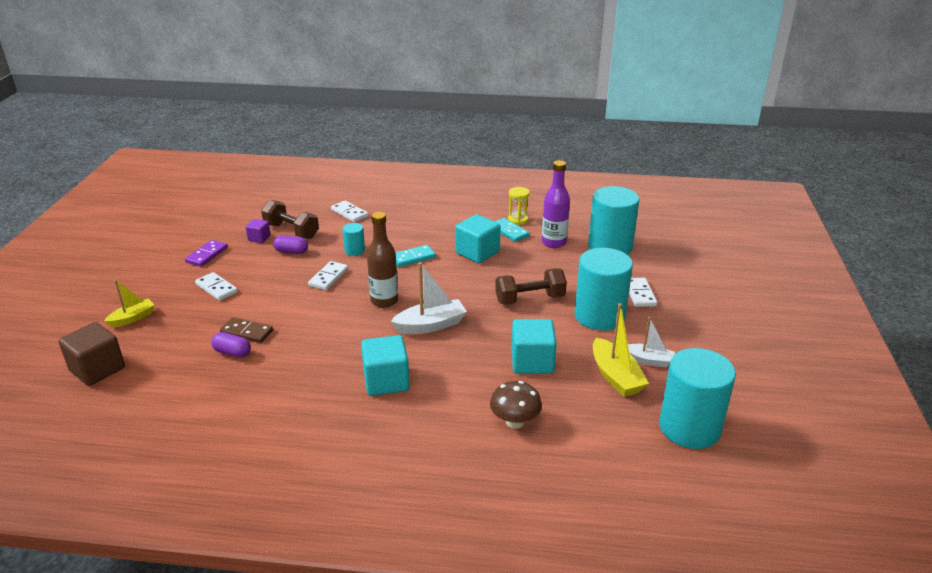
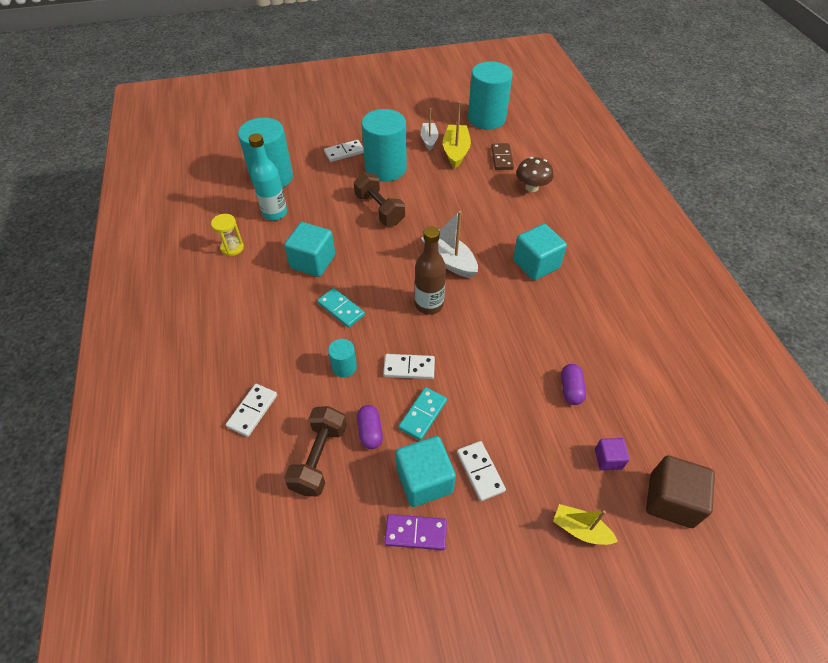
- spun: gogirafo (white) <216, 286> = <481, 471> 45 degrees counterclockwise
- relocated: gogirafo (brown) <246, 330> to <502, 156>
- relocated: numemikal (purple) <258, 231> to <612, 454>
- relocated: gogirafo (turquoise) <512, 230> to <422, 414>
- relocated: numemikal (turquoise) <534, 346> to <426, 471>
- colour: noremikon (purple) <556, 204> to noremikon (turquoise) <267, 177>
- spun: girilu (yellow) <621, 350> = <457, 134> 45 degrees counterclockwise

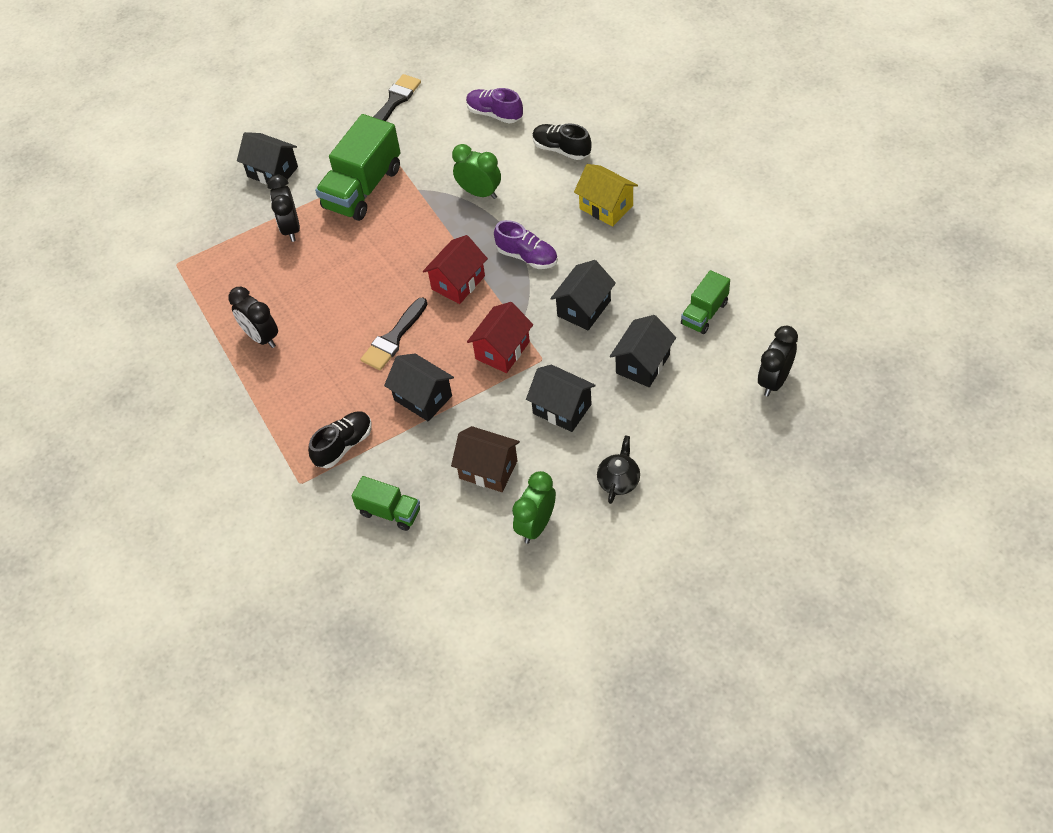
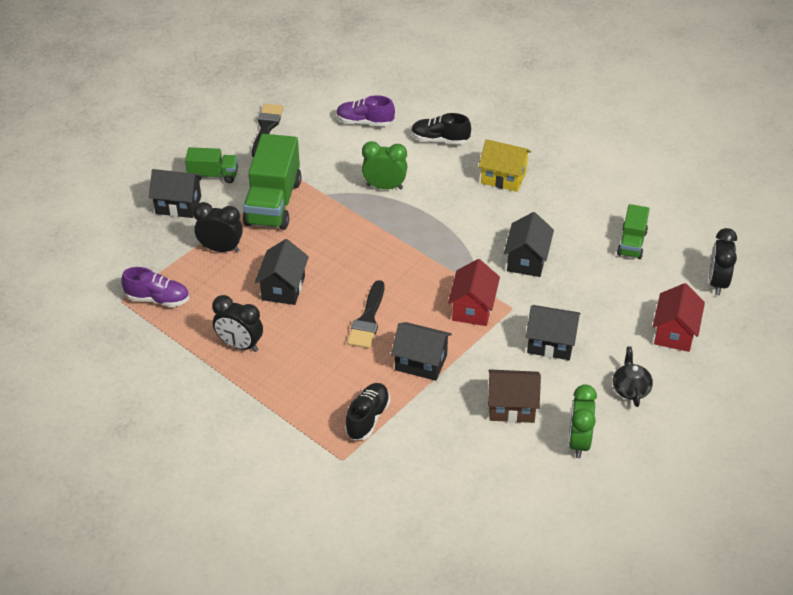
- spun: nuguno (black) <283, 208> = <218, 227> 135 degrees clockwise
- relocated: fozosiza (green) <386, 503> to <211, 165>
- relocated: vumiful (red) <455, 269> to <679, 317>
- relocated: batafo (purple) <526, 244> to <155, 287>
- relocated: vumiful (black) <643, 351> to <282, 272>

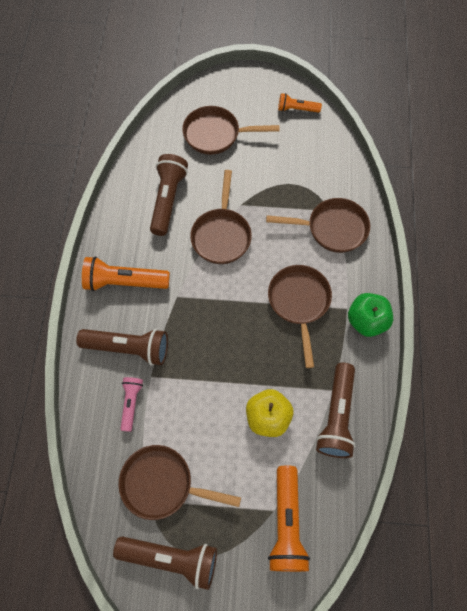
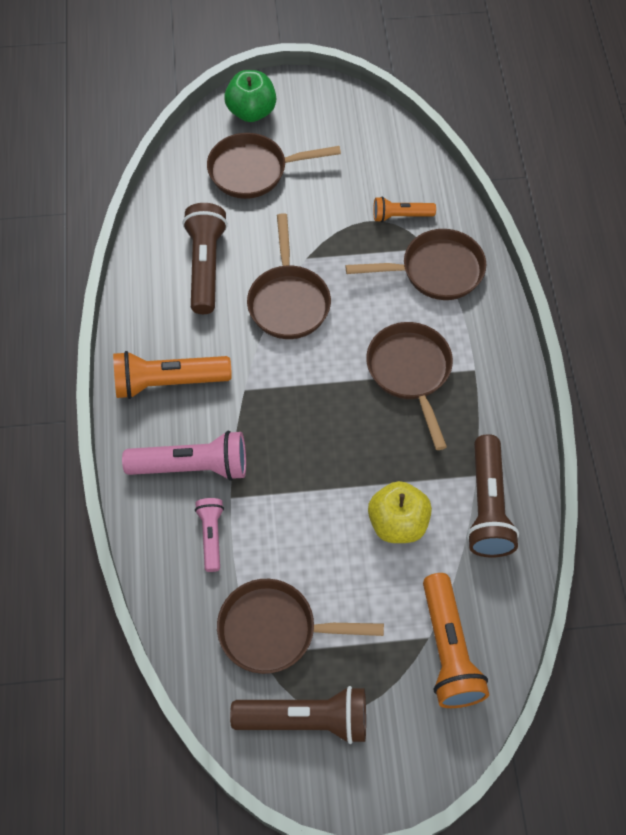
- colour: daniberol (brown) <122, 347> to daniberol (pink) <184, 456>
- relocated: daniberol (orange) <300, 103> to <404, 209>
- relocated: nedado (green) <370, 315> to <250, 96>

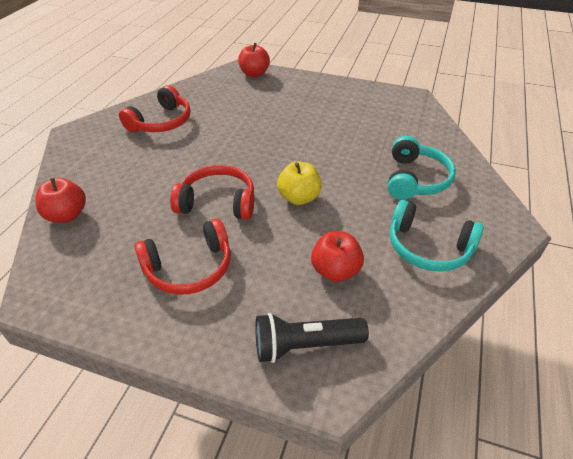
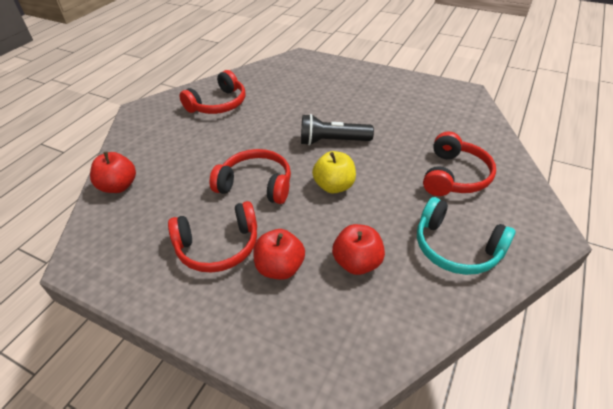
- relocated: nedado (red) <254, 60> to <279, 254>
- relocated: daniberol (black) <312, 338> to <337, 130>
- colour: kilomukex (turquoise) <422, 168> to kilomukex (red) <459, 163>

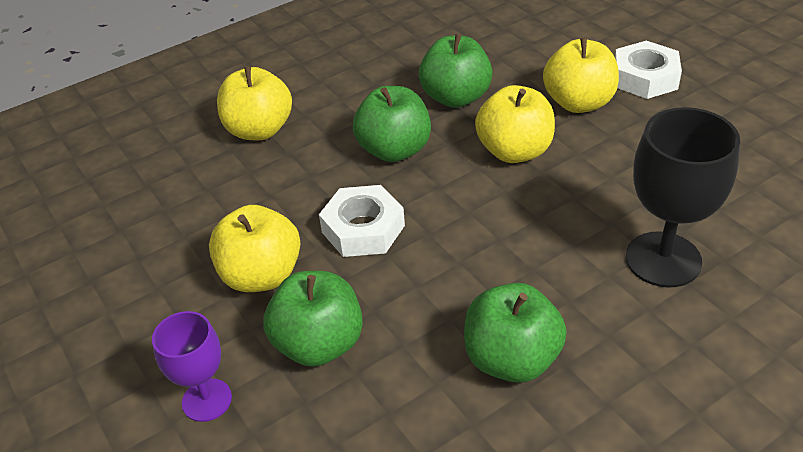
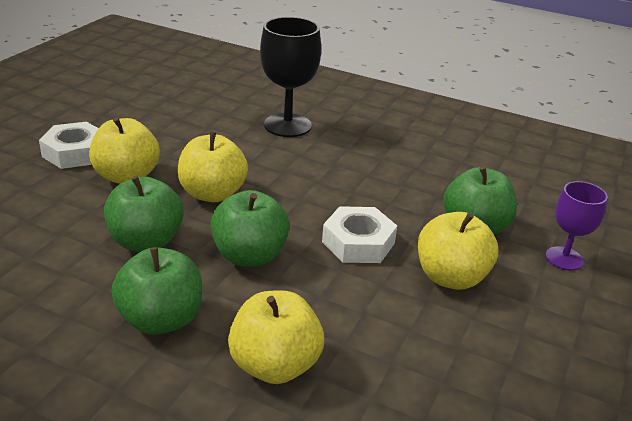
- relocated: nedado (green) <515, 333> to <157, 291>

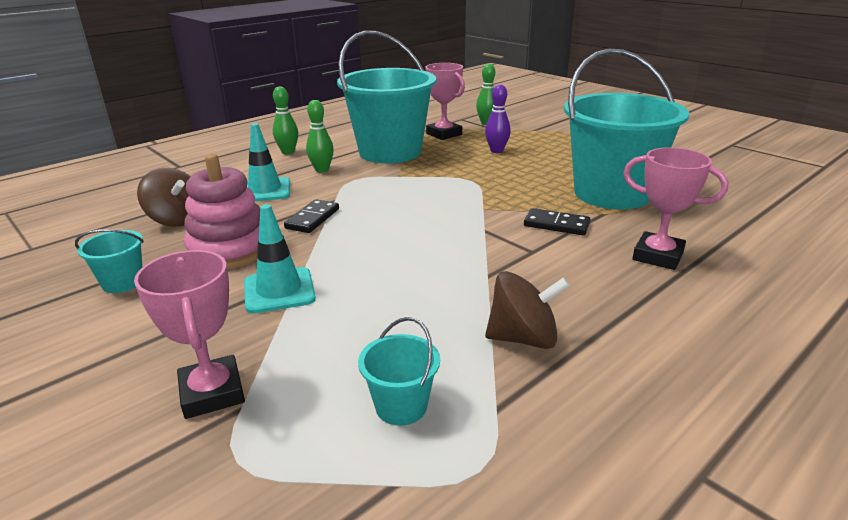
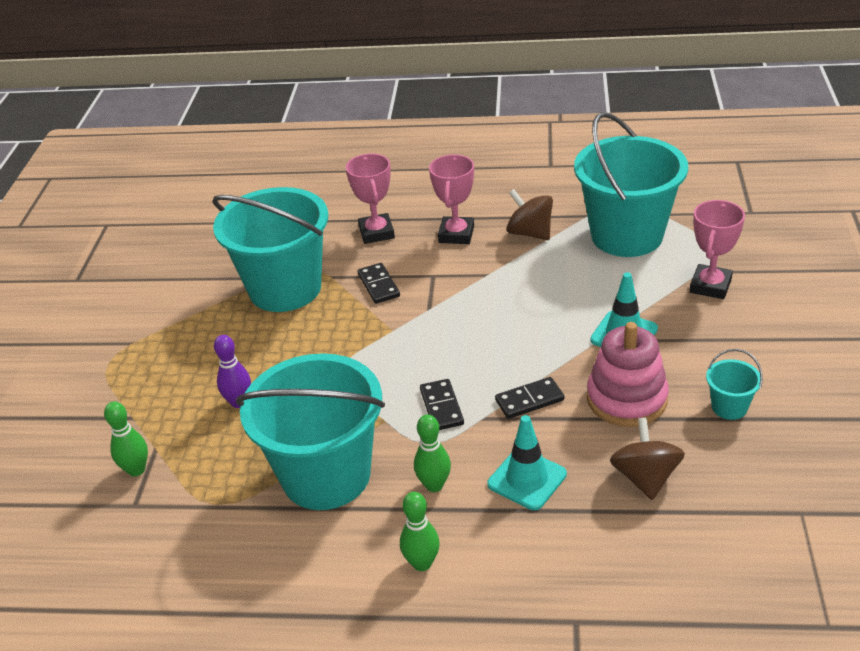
- size: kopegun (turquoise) <399, 371> = <631, 184> x2.48
- relocated: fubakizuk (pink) <445, 101> to <451, 199>
- appeared: gogirafo (black) <442, 404>

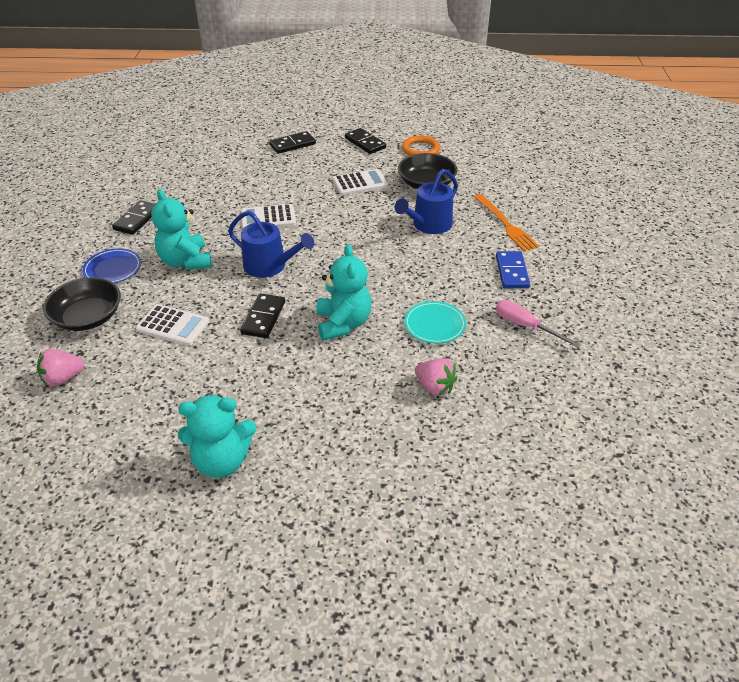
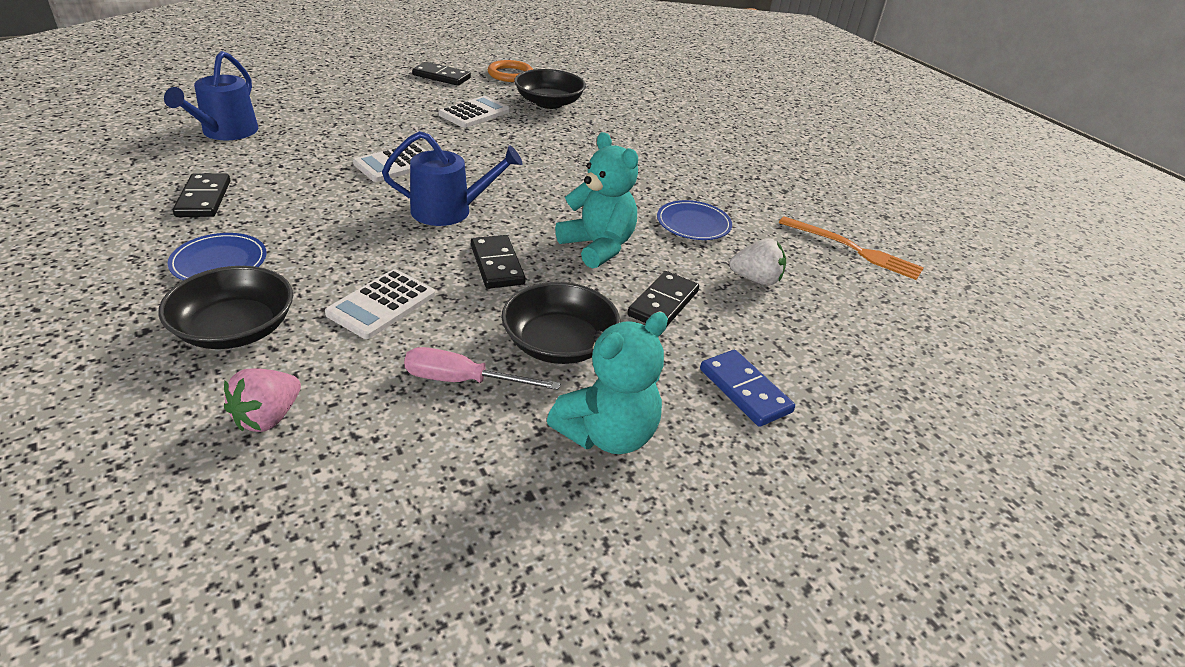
- spun: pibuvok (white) <172, 325> = <380, 304> 135 degrees clockwise
- missing: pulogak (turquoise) <181, 229>
- relocated: gogirafo (black) <292, 142> to <663, 299>
- relocated: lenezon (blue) <426, 201> to <211, 95>
- colour: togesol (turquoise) <435, 322> to togesol (blue) <694, 220>
- colour: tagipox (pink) <436, 377> to tagipox (white) <757, 261>
- relocated: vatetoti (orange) <506, 223> to <851, 248>
- relocated: gogirafo (blue) <513, 269> to <747, 388>
- relocated: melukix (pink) <538, 324> to <482, 368>
- appeared: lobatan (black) <560, 323>

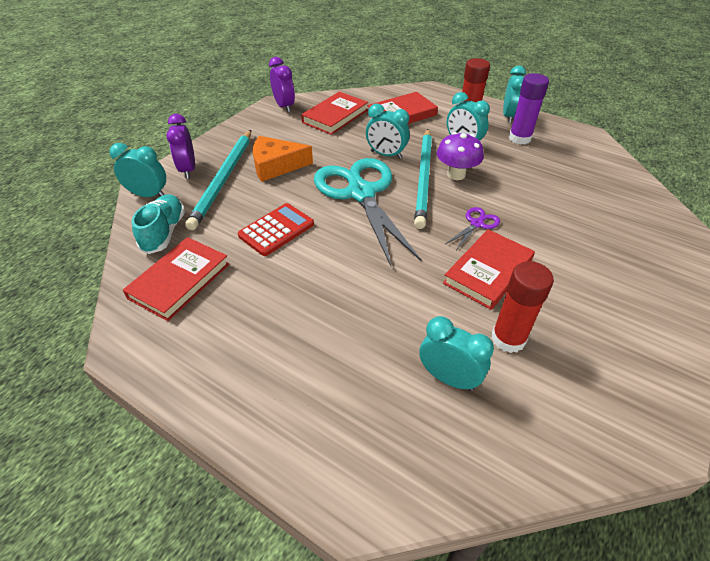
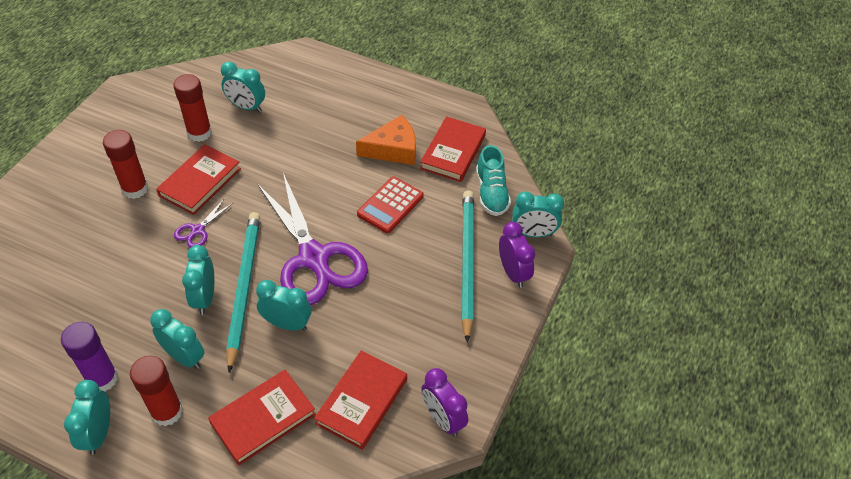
- relocated: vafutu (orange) <283, 159> to <386, 140>
- colour: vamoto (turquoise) <367, 212> to vamoto (purple) <312, 239>
- exchanged: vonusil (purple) <460, 156> to nuguno (turquoise) <198, 279>
- appeared: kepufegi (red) <125, 164>

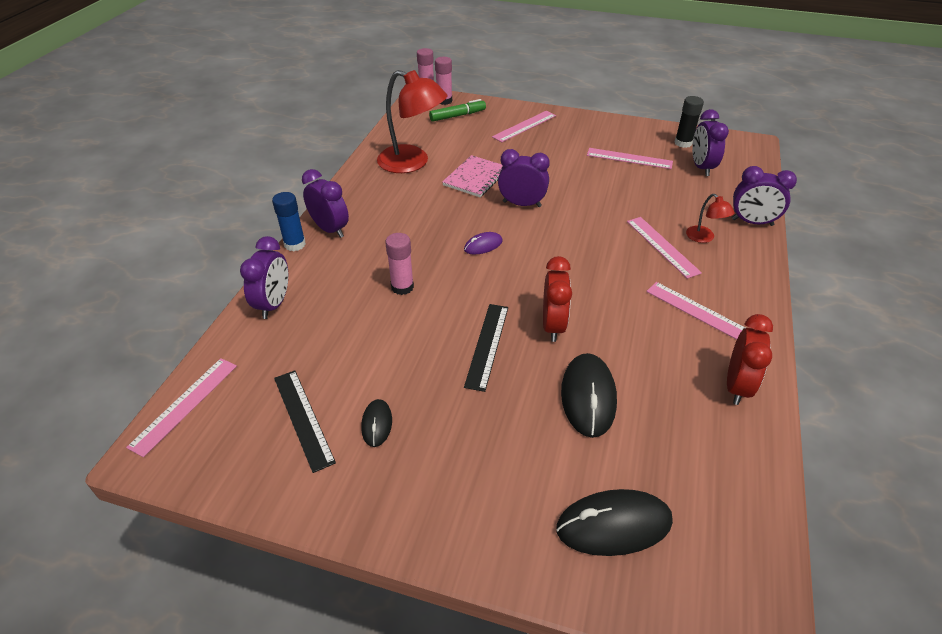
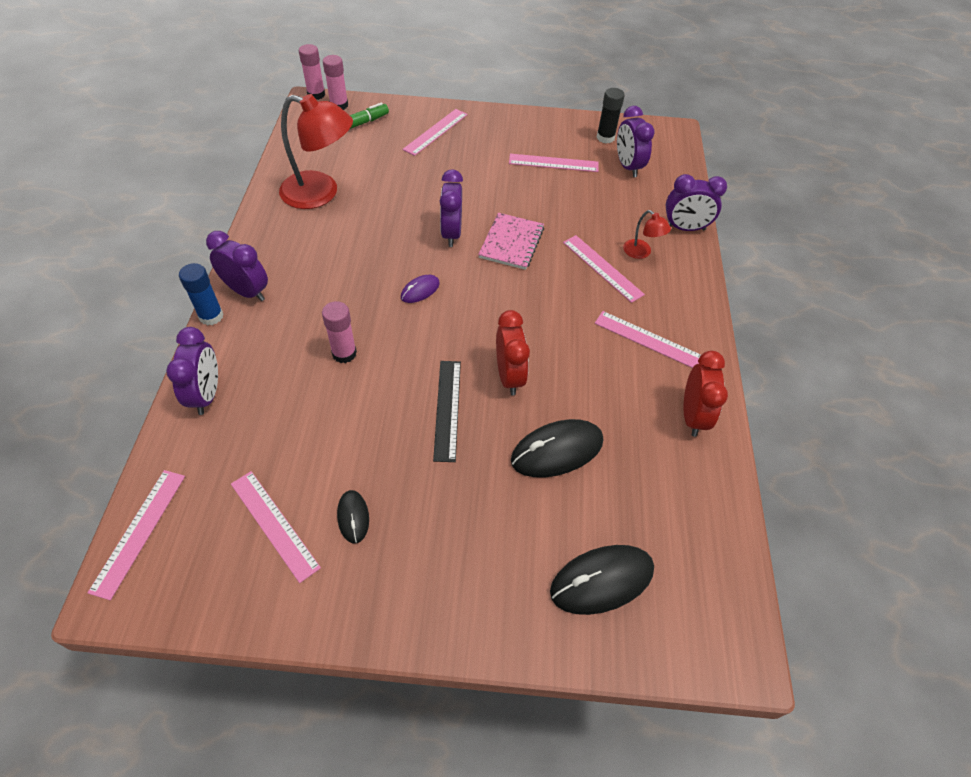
- colour: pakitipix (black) <305, 421> to pakitipix (pink) <276, 527>
- relocated: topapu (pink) <472, 176> to <511, 241>
- spun: nuguno (purple) <524, 178> = <451, 208> 90 degrees counterclockwise
- spun: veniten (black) <589, 395> = <557, 448> 75 degrees clockwise

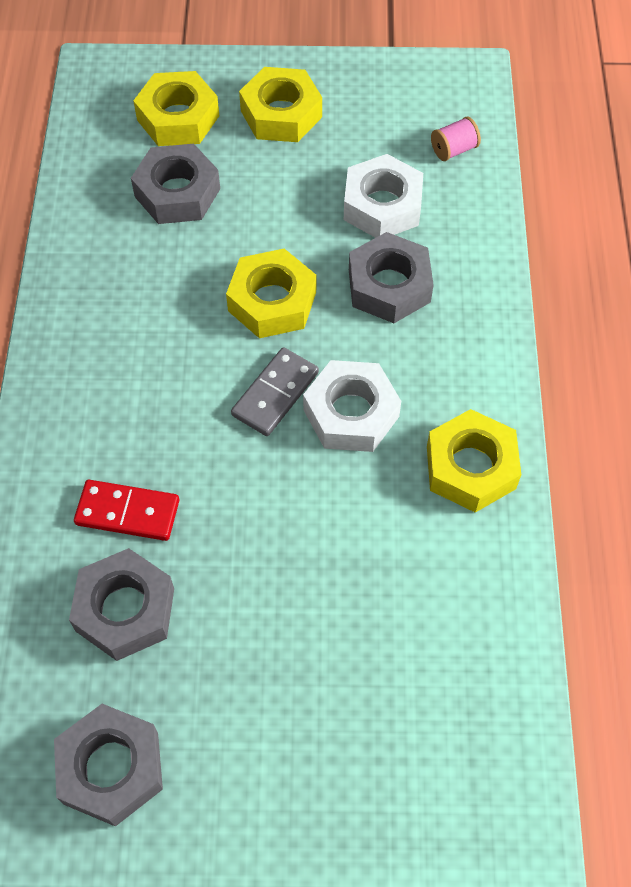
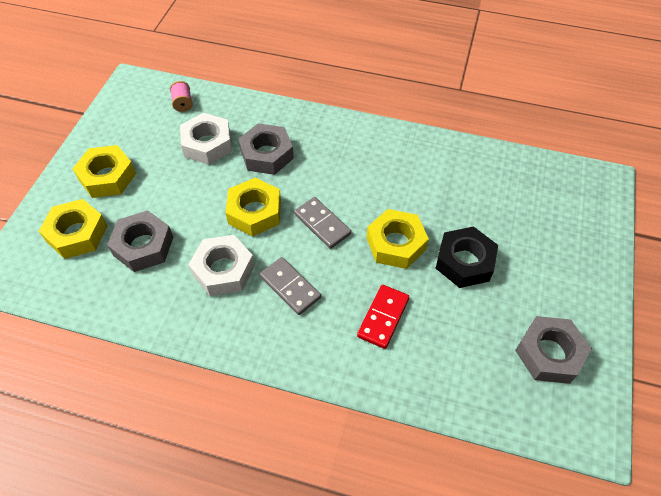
- missing: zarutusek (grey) <121, 604>
- relocated: zarutusek (white) <352, 406> to <221, 265>
- relocated: zarutusek (yellow) <474, 461> to <398, 239>
- appeared: gogirafo (grey) <290, 286>
- appeared: zarutusek (black) <466, 257>

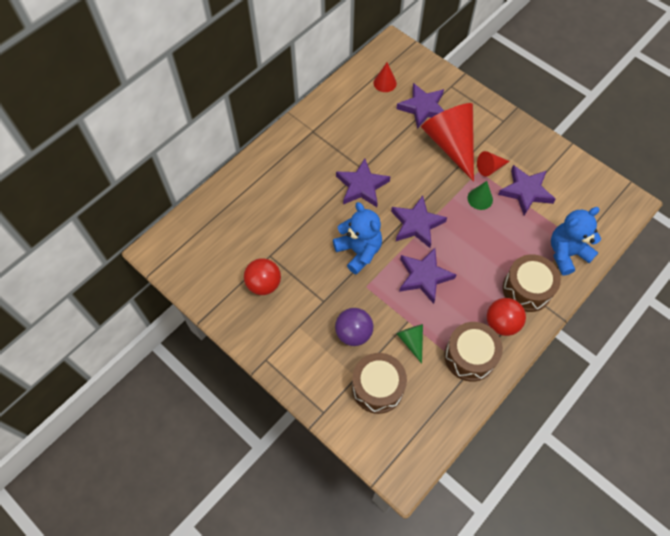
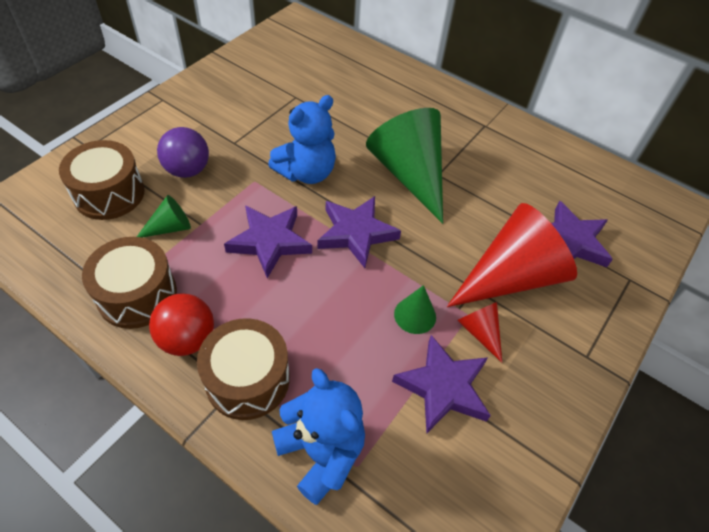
- missing: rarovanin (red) <262, 276>
- exchanged: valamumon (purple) <363, 182> to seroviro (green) <404, 166>
- missing: seroviro (red) <385, 77>

